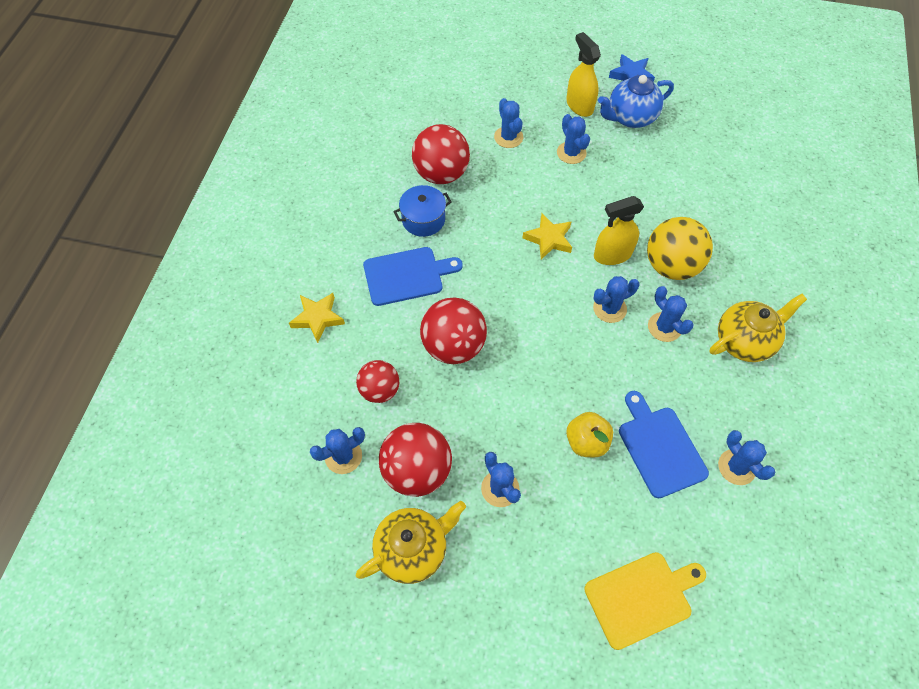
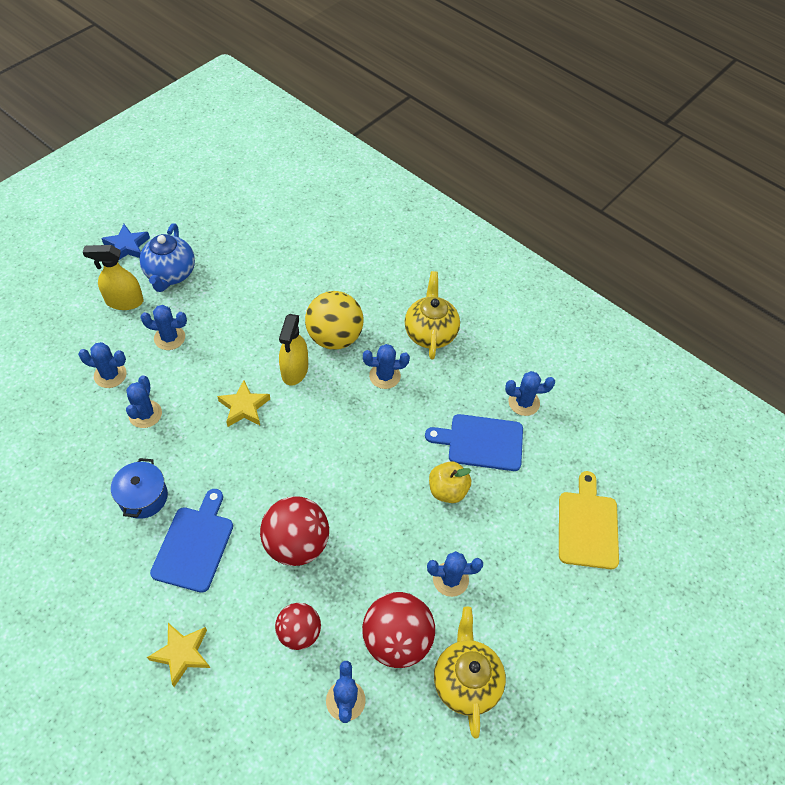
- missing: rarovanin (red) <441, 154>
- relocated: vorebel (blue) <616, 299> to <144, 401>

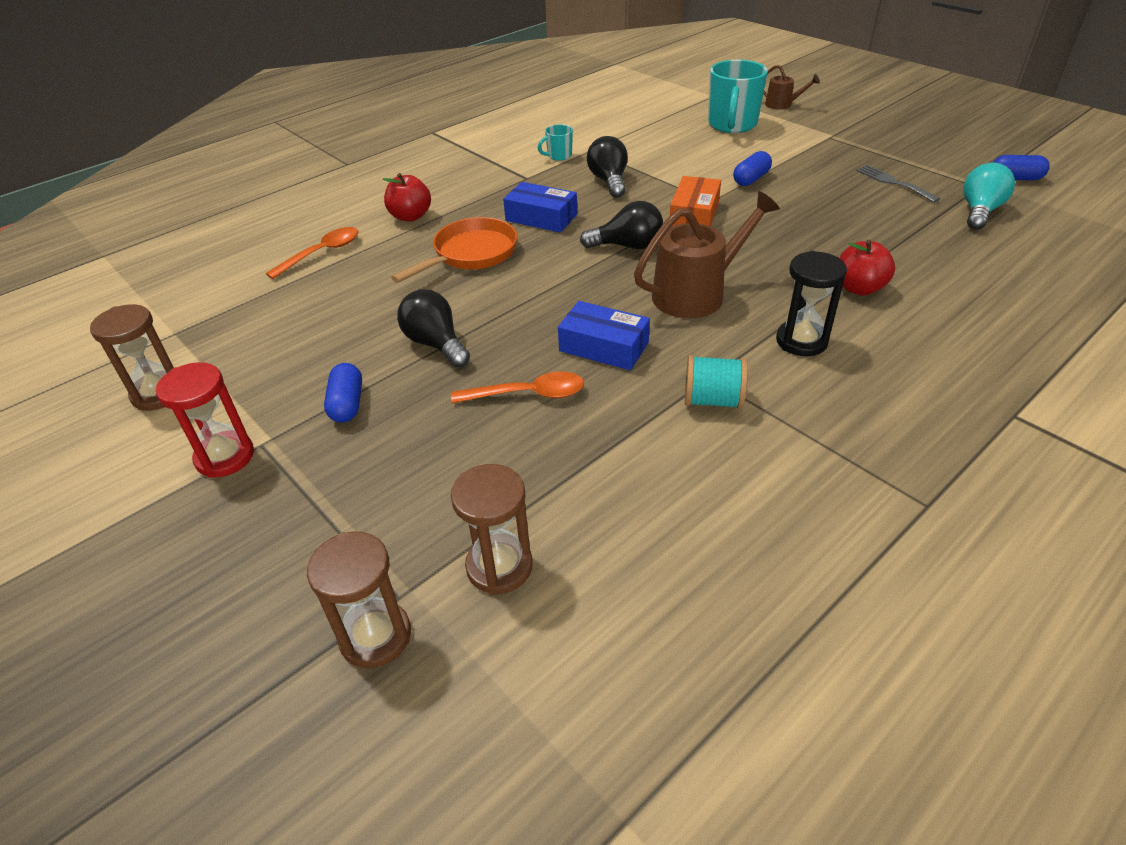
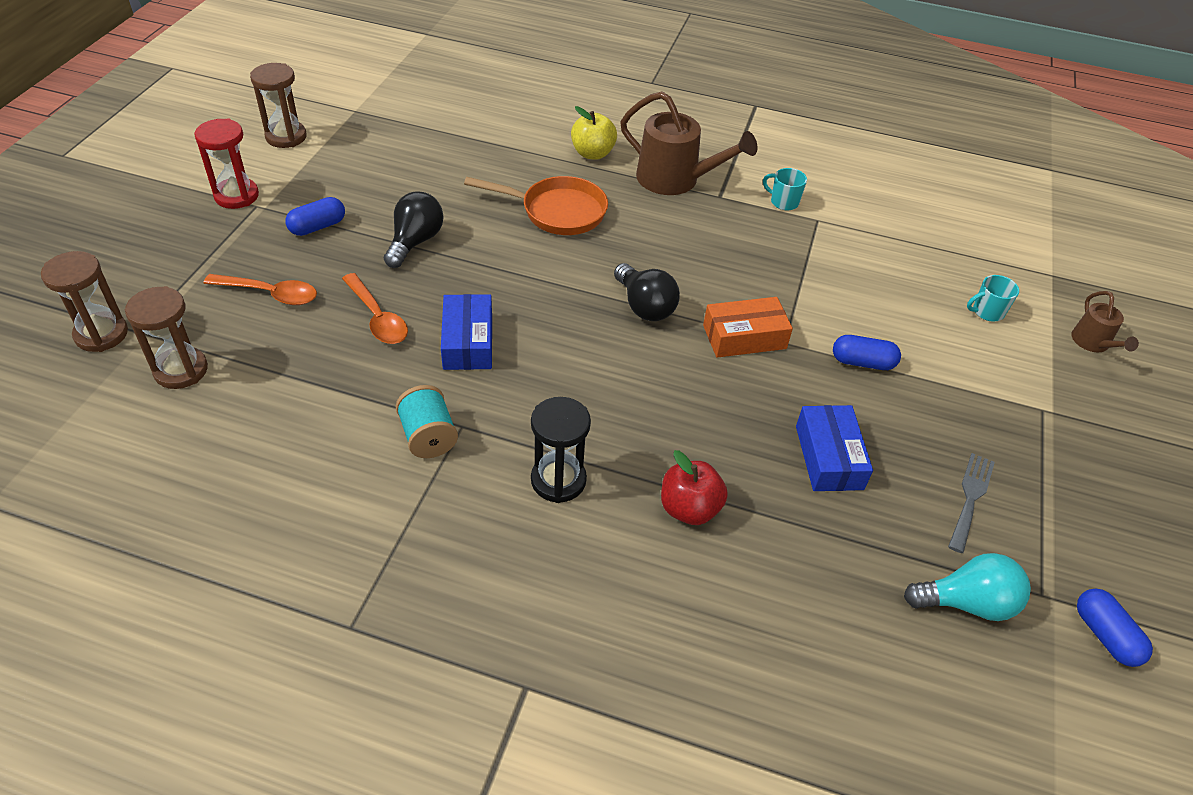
- relocated: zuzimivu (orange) <312, 253> to <260, 289>
- colour: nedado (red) <407, 197> to nedado (yellow) <594, 133>
- relocated: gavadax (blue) <540, 207> to <834, 448>
- missing: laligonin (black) <607, 167>
- relocated: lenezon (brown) <707, 254> to <688, 143>
- size: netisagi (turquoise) <738, 96> = <993, 298> x0.47

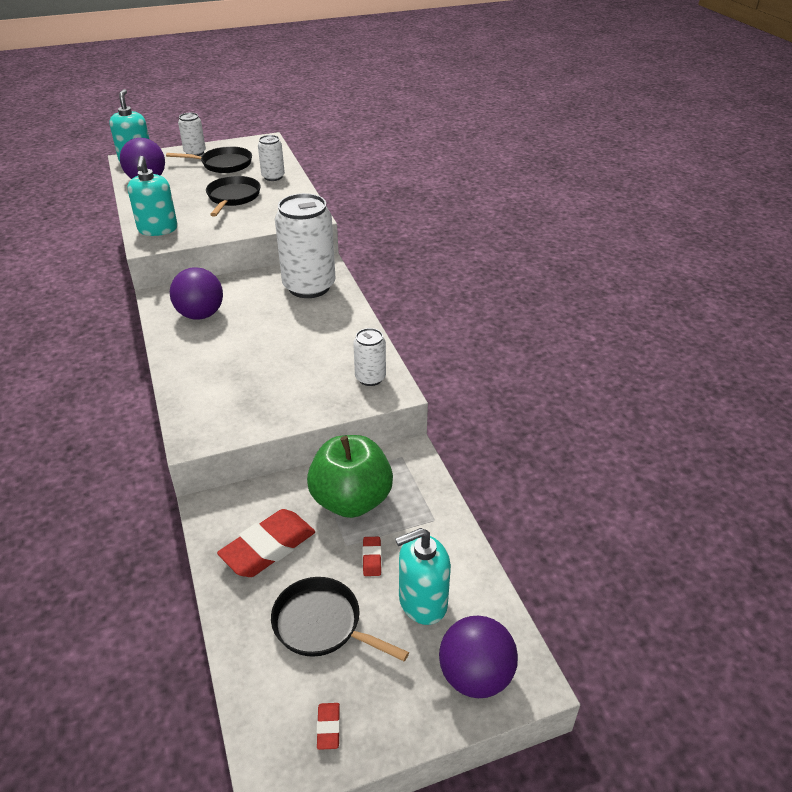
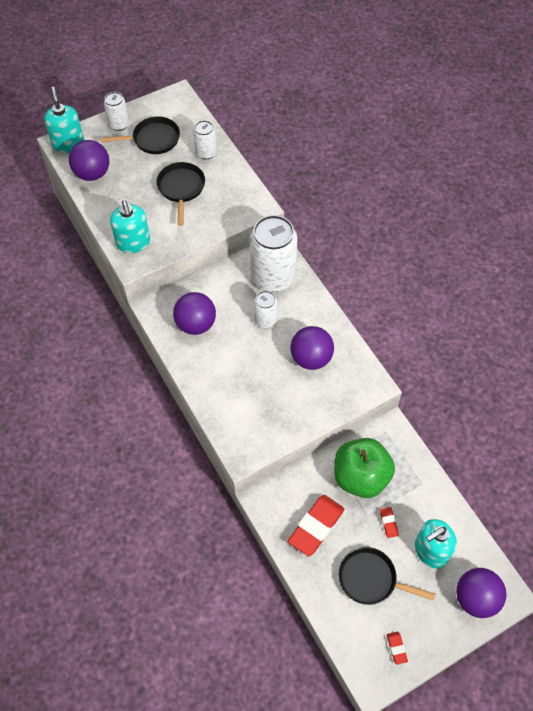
- relocated: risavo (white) <369, 357> to <266, 309>
- appeared: rarovanin (purple) <312, 348>

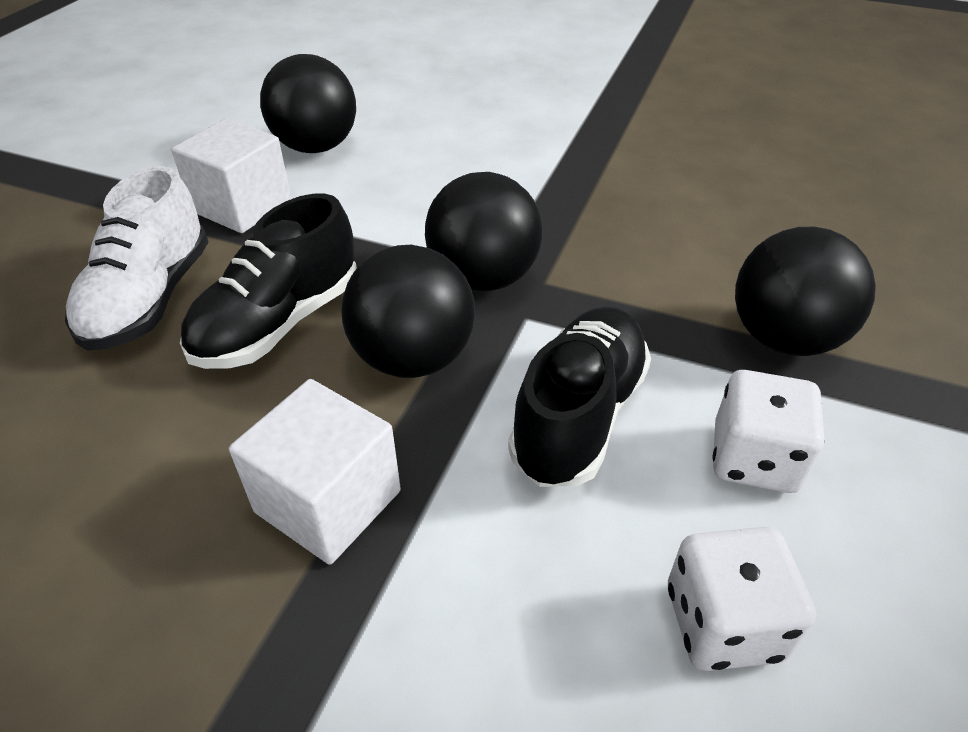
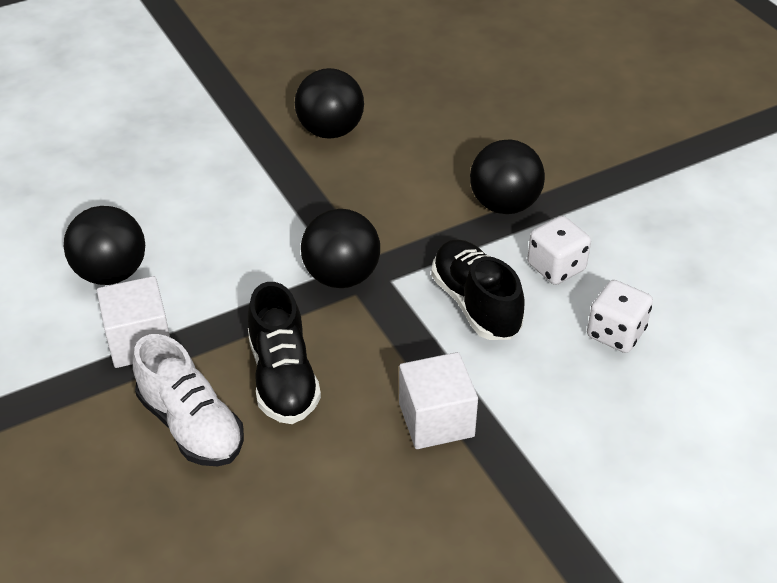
- relocated: rarovanin (black) <408, 311> to <329, 103>

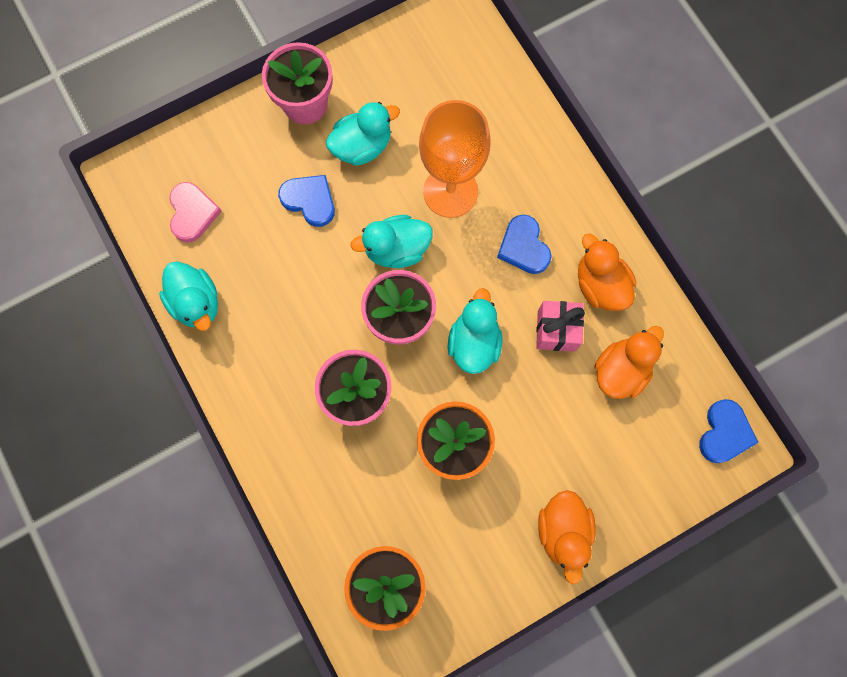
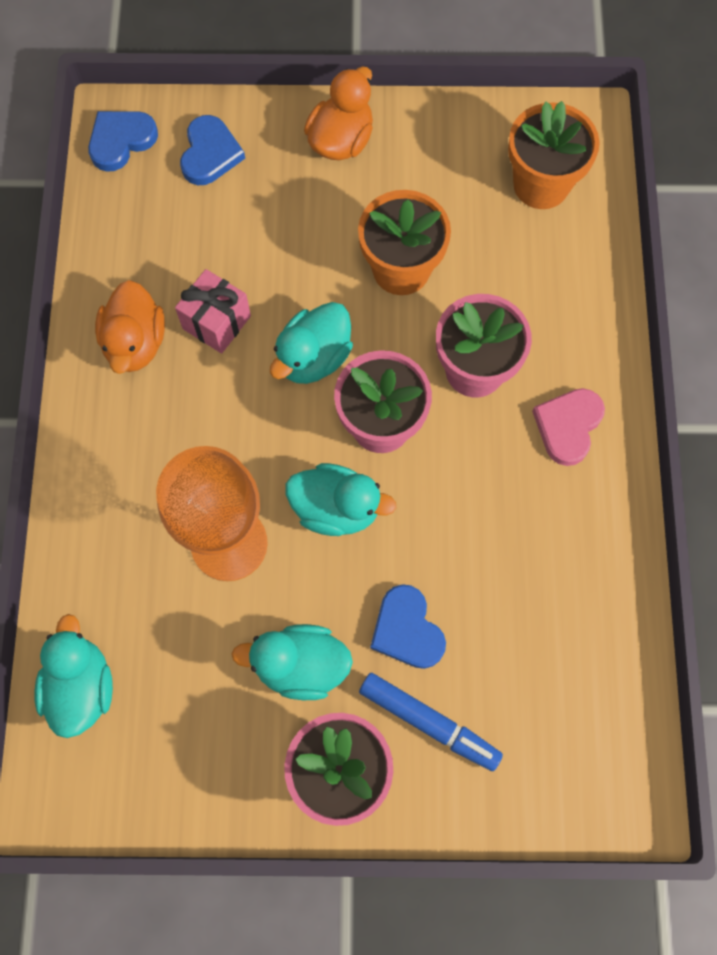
- relocated: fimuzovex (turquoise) <188, 296> to <73, 676>
- relocated: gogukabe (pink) <195, 212> to <568, 427>
- relocated: gogukabe (blue) <524, 244> to <212, 150>
- missing: fimuzovex (orange) <629, 362>
- appeared: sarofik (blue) <431, 722>

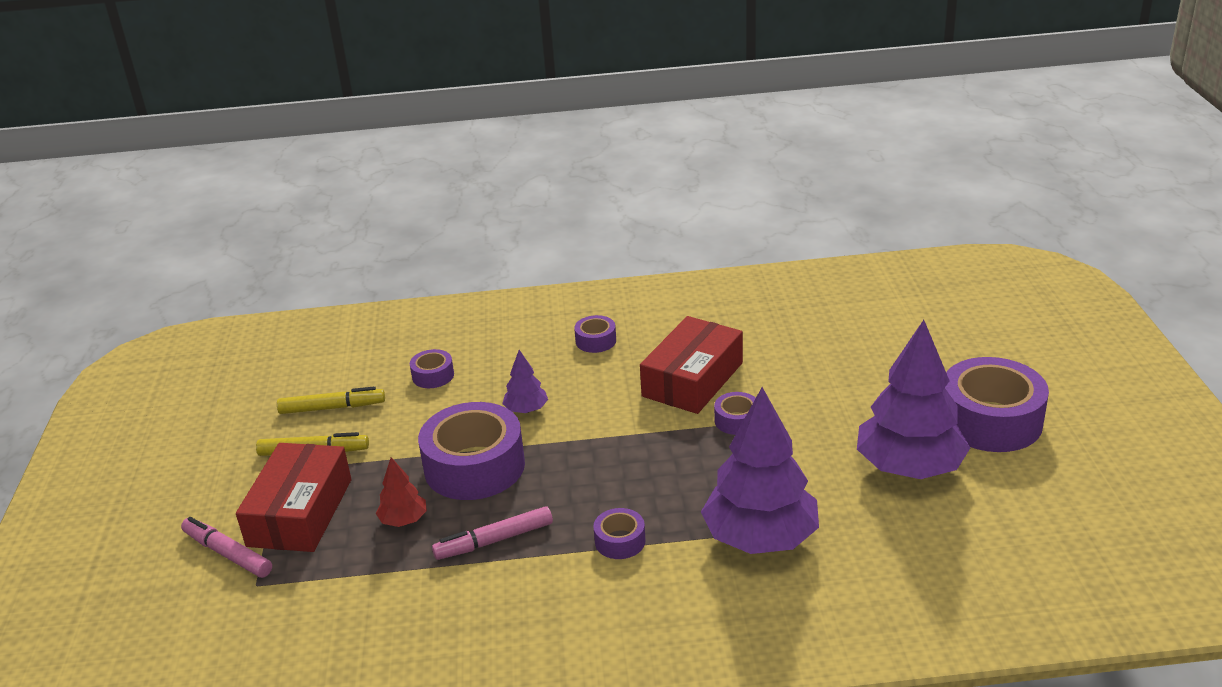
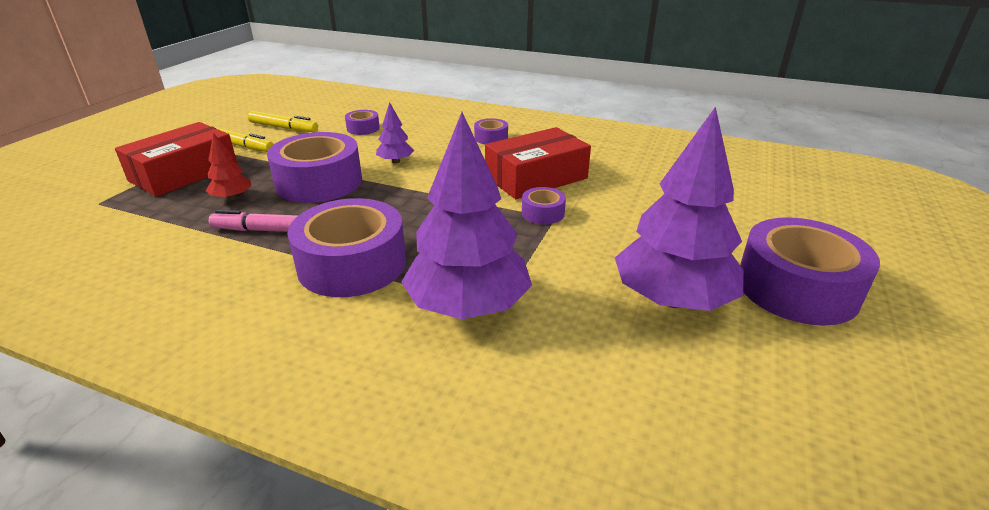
- missing: sarofik (pink) <226, 547>
- size: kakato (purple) <619, 533> = <347, 247> x2.16

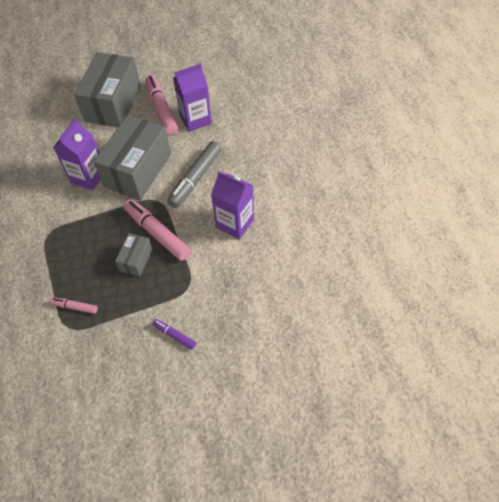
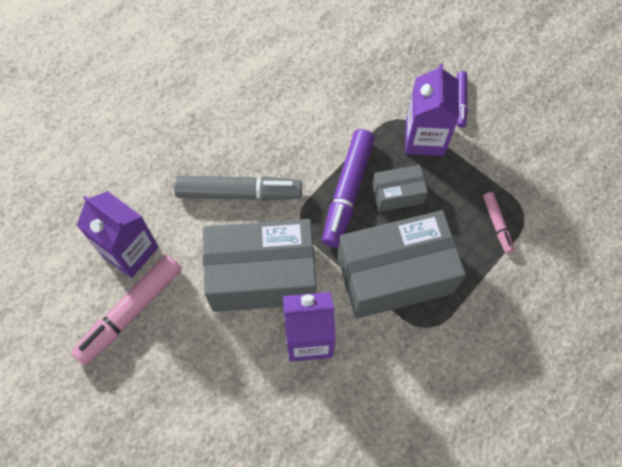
- relocated: gavadax (grey) <107, 89> to <402, 264>
- colour: sarofik (pink) <157, 230> to sarofik (purple) <348, 188>
- relocated: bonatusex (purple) <232, 205> to <432, 110>

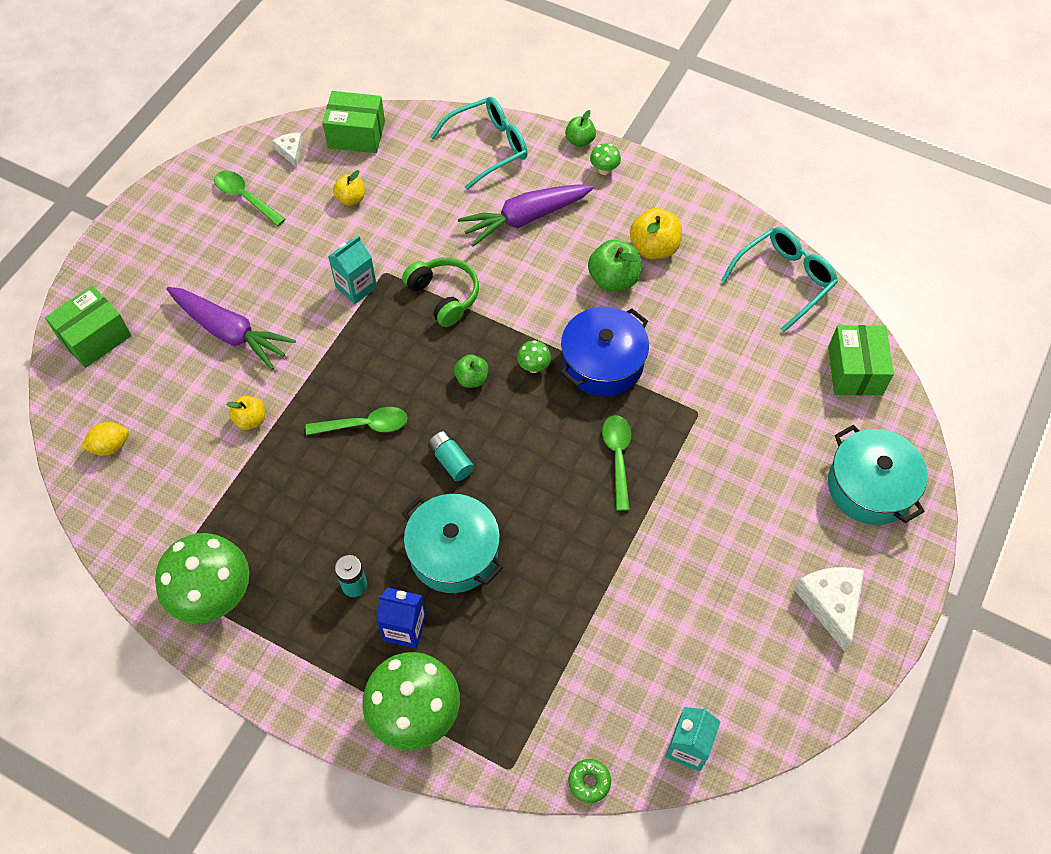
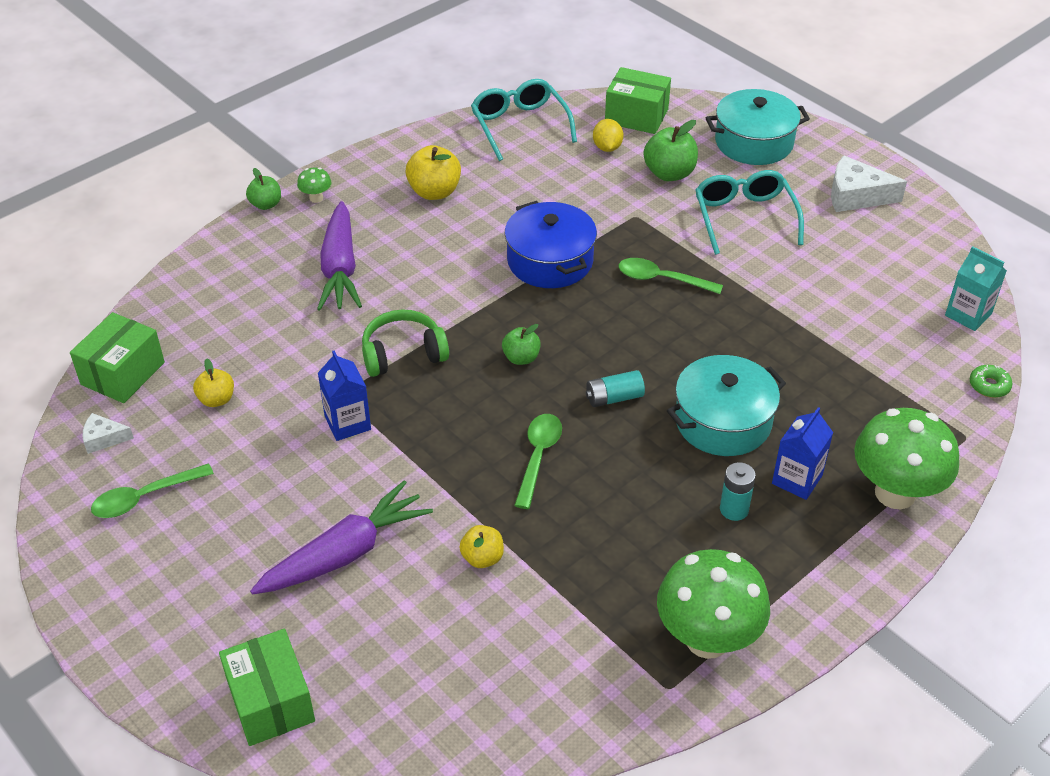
- relocated: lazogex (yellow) <105, 439> to <608, 135>
- colour: bonatusex (turquoise) <352, 269> to bonatusex (blue) <344, 396>
- relocated: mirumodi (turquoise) <479, 143> to <749, 212>
- missing: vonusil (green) <534, 357>
- relocated: nedado (green) <614, 266> to <670, 150>

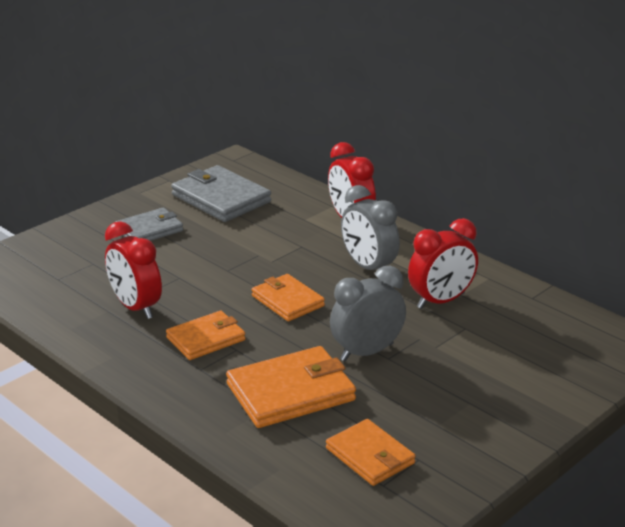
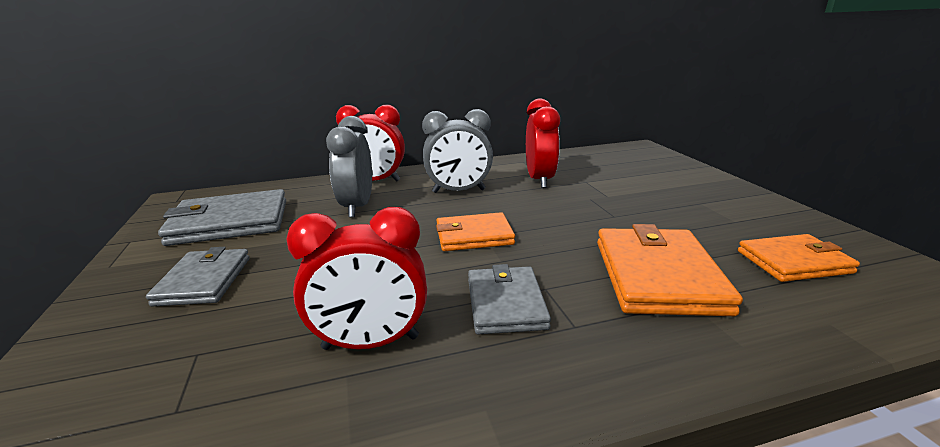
- colour: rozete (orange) <206, 335> to rozete (grey) <509, 299>
- relocated: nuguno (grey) <368, 313> to <349, 166>

